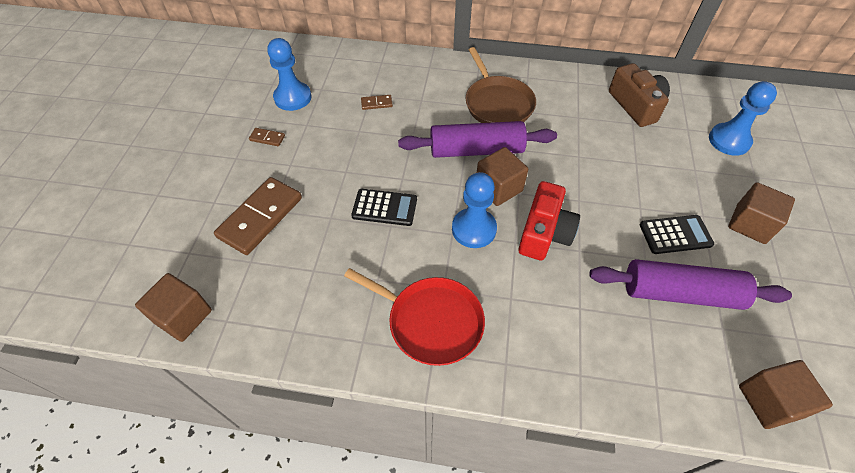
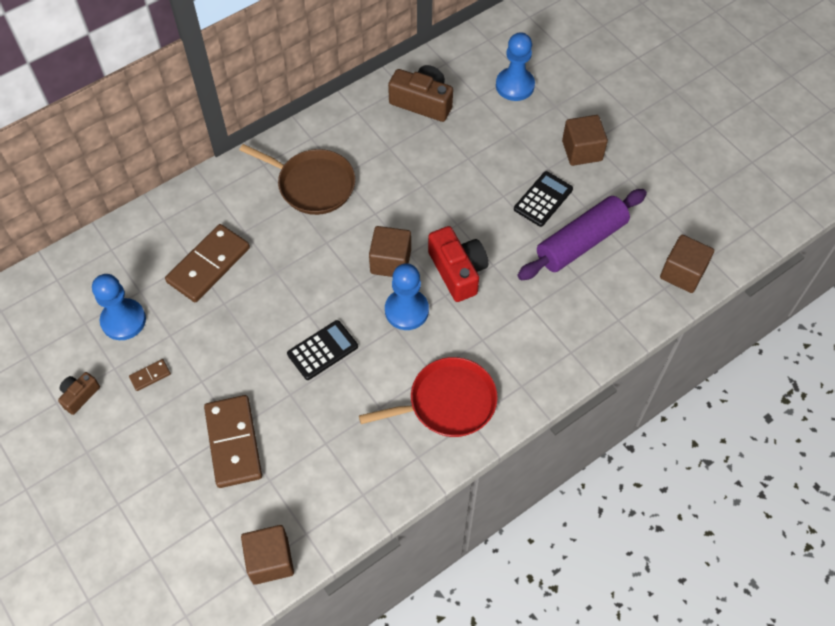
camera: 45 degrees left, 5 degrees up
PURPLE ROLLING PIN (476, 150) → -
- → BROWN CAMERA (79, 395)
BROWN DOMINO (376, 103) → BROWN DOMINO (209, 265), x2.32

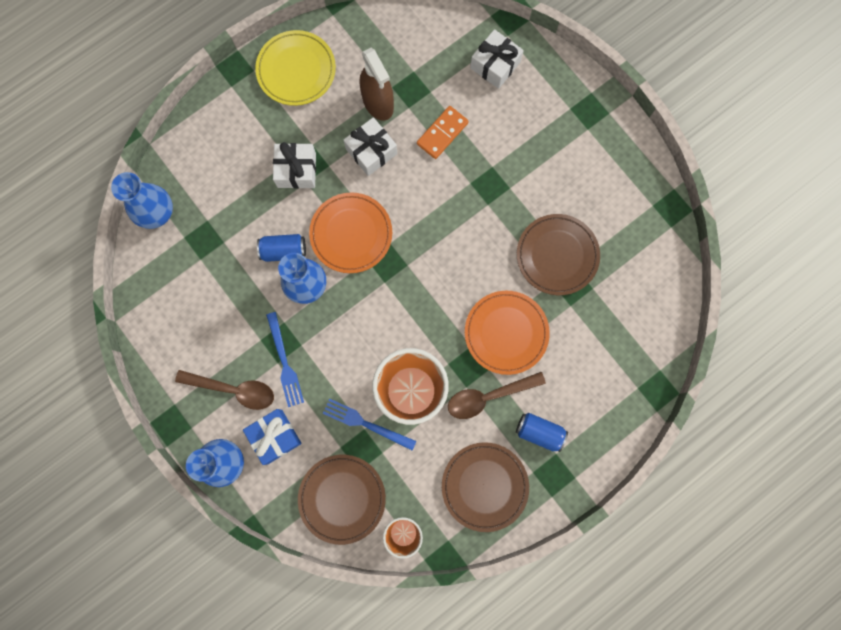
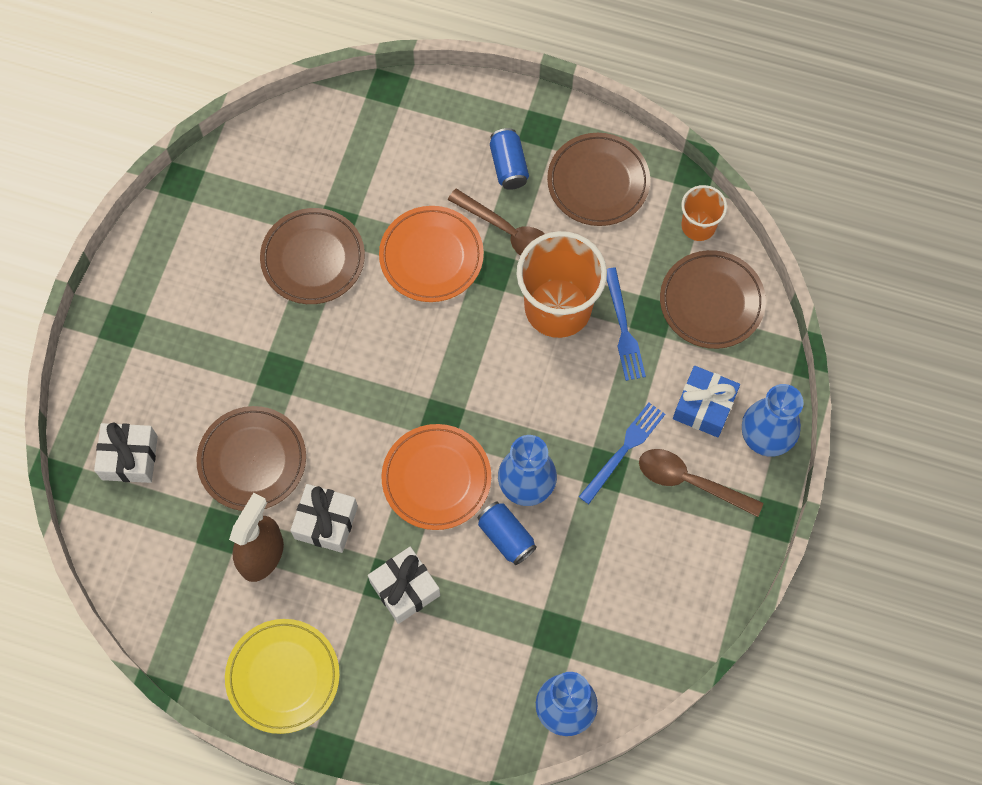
camera: 125 degrees left, 10 degrees down
ORANGE DOMINO (442, 133) → BROWN PLATE (252, 460)
BROWN SPOON (233, 389) → BROWN SPOON (690, 482), 45 degrees counterclockwise

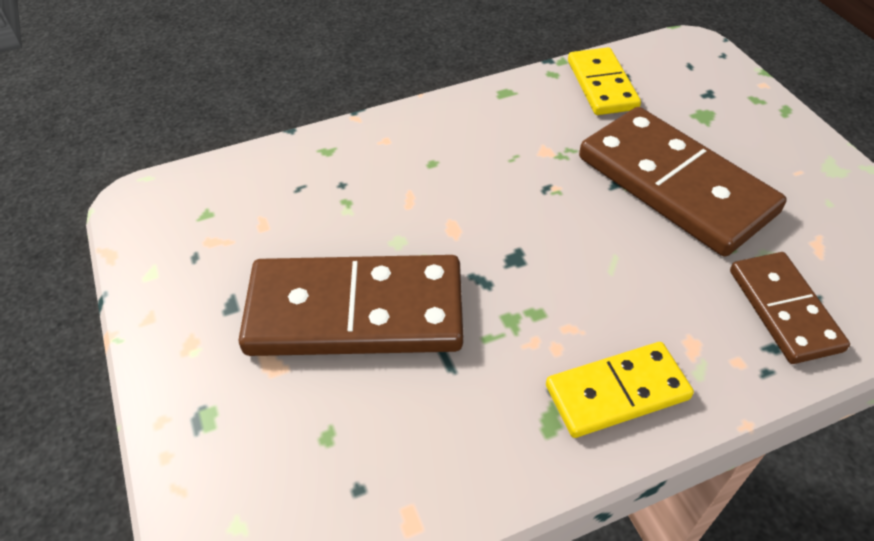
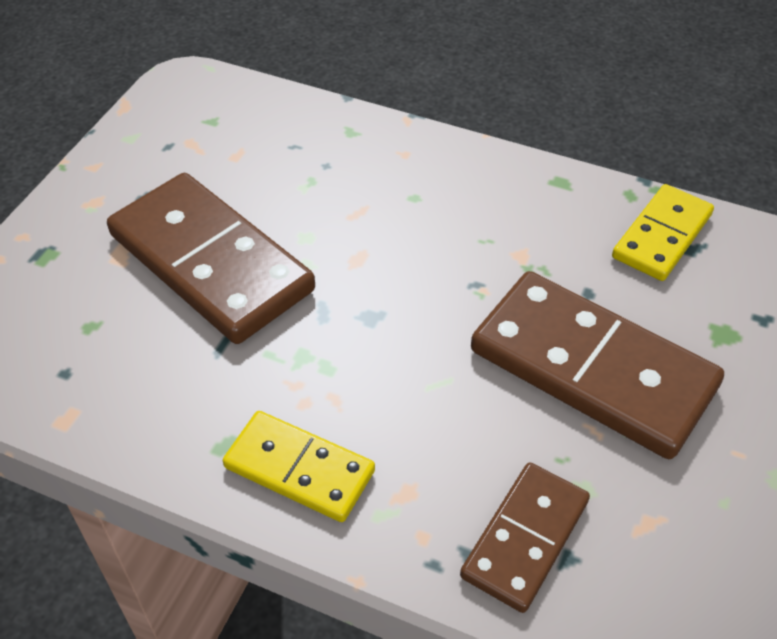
camera: 45 degrees right, 0 degrees up
BROWN DOMINO (675, 185) → BROWN DOMINO (592, 368), 60 degrees counterclockwise

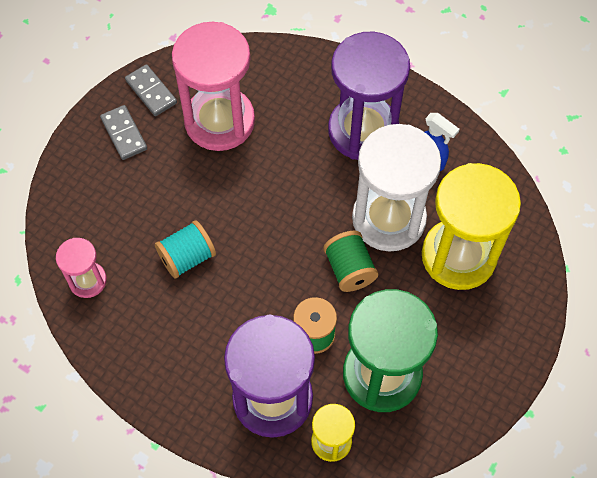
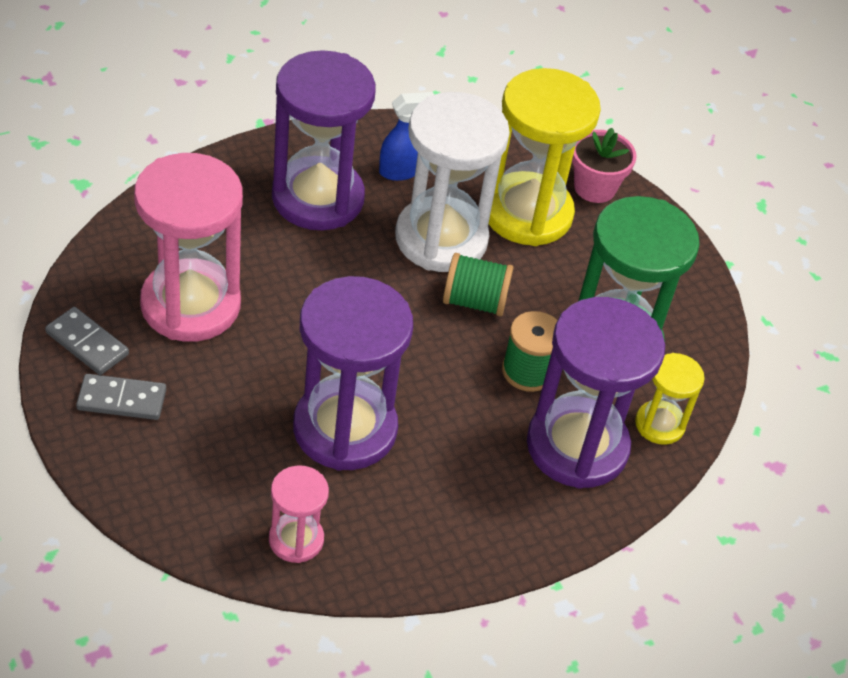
camera: 65 degrees left, 15 degrees down
- → PINK FLOWER POT (594, 187)
TURQUOISE SPOOL (187, 257) → PURPLE HOURGLASS (345, 428)
GREY DOMINO (151, 92) → GREY DOMINO (87, 344), 45 degrees clockwise

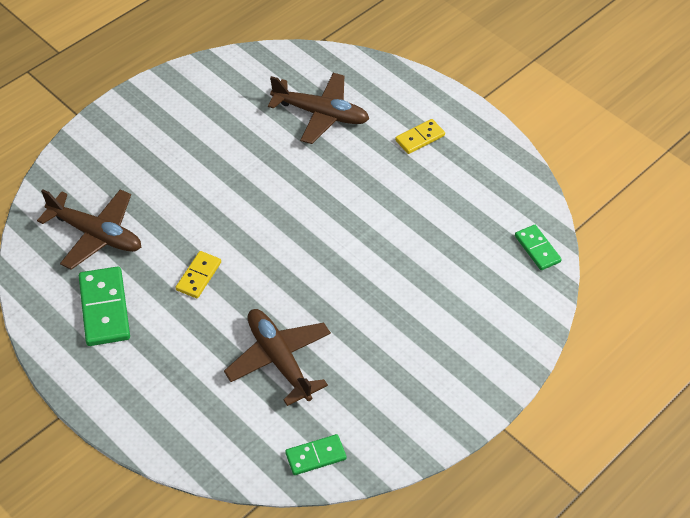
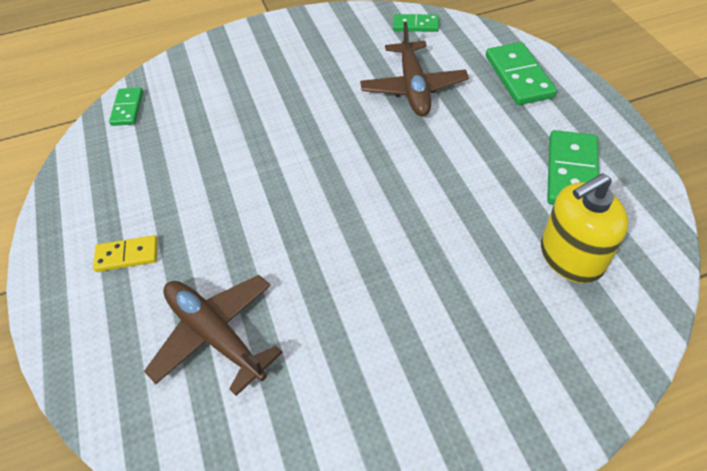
camera: 150 degrees left, 0 degrees up
YELLOW DOMINO (199, 276) → -
- → GREEN DOMINO (519, 76)
BROWN PLANE (96, 234) → YELLOW SOAP DISPENSER (571, 257)

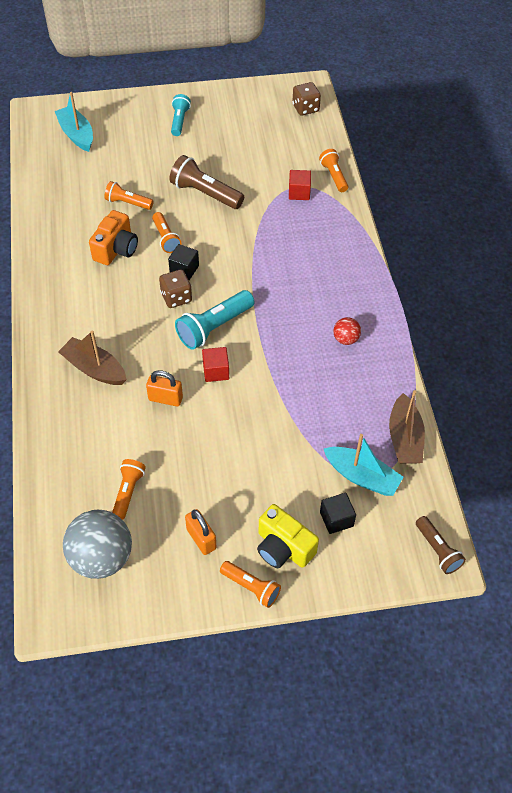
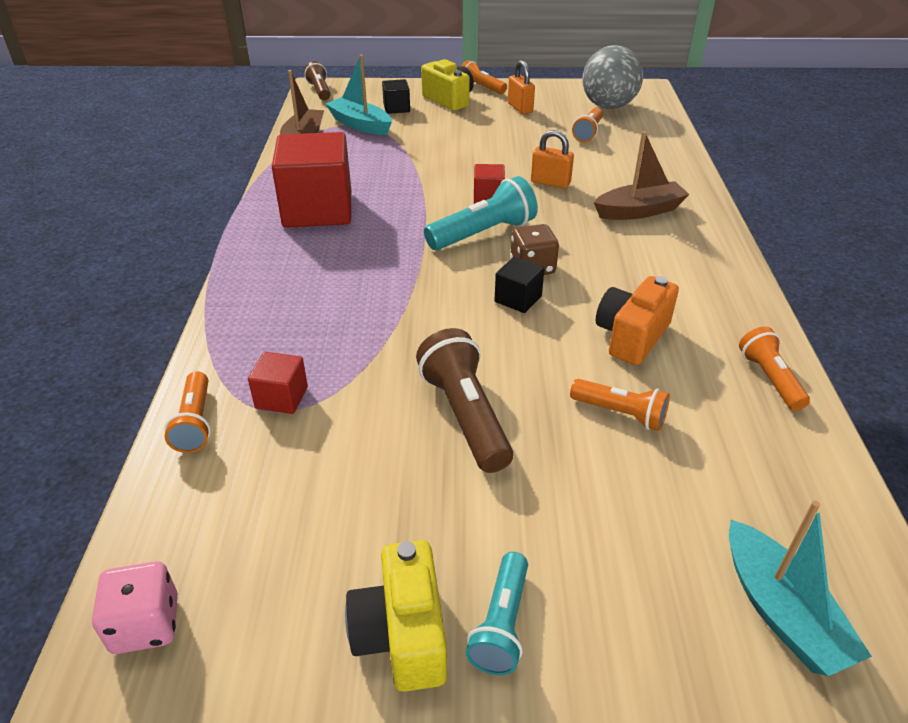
camera: 170 degrees left, 15 degrees down
- → YELLOW CAMERA (402, 634)
ORANGE FLASHLIGHT (166, 238) → ORANGE FLASHLIGHT (769, 379), moved
RED BALL (345, 339) → RED CUBE (318, 209)
BROWN DICE (305, 108) → PINK DICE (146, 624)
BROWN BOAT (94, 369) → BROWN BOAT (639, 211), 60 degrees counterclockwise
BROWN FLASHLIGHT (205, 193) → BROWN FLASHLIGHT (465, 415), 150 degrees counterclockwise

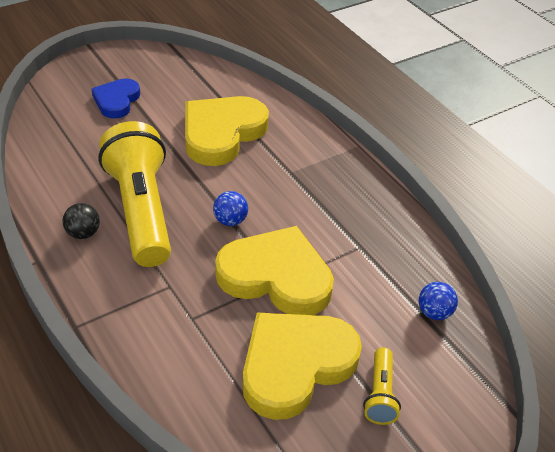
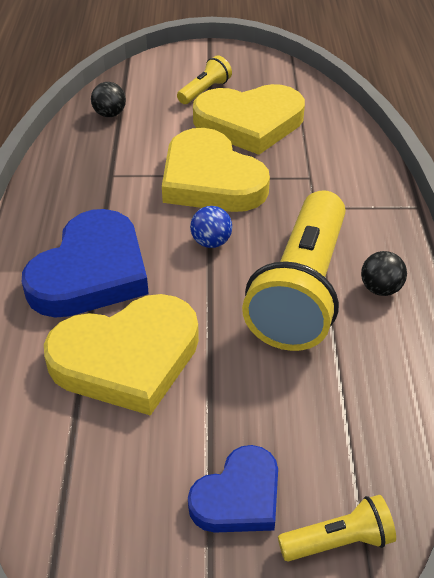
camera: 145 degrees left, 0 degrees up
- → BLUE HEART (91, 272)
- → YELLOW FLASHLIGHT (338, 541)
BLUE BALL (434, 312) → BLACK BALL (110, 114)

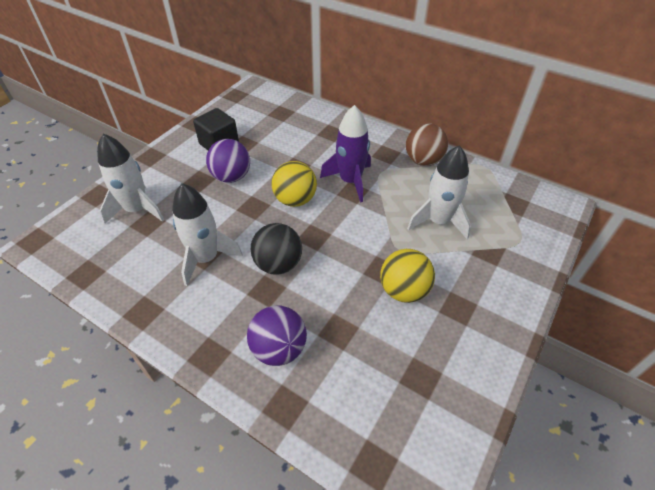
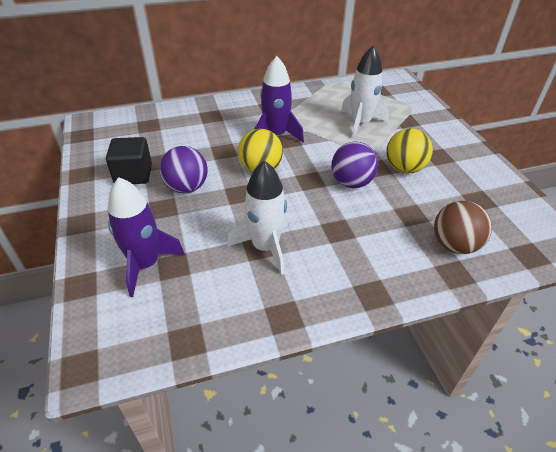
camera: 50 degrees left, 5 degrees down
BLACK BALL (278, 264) → -
PURPLE BALL (279, 349) → PURPLE BALL (351, 183), moved
BROWN BALL (423, 161) → BROWN BALL (454, 245), moved
WHITE ROCKET (137, 210) → PURPLE ROCKET (145, 264)

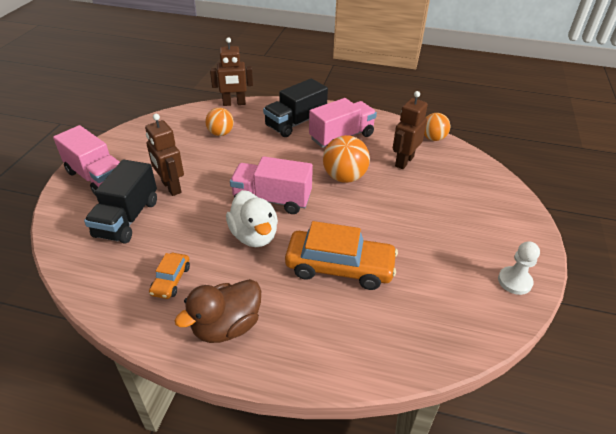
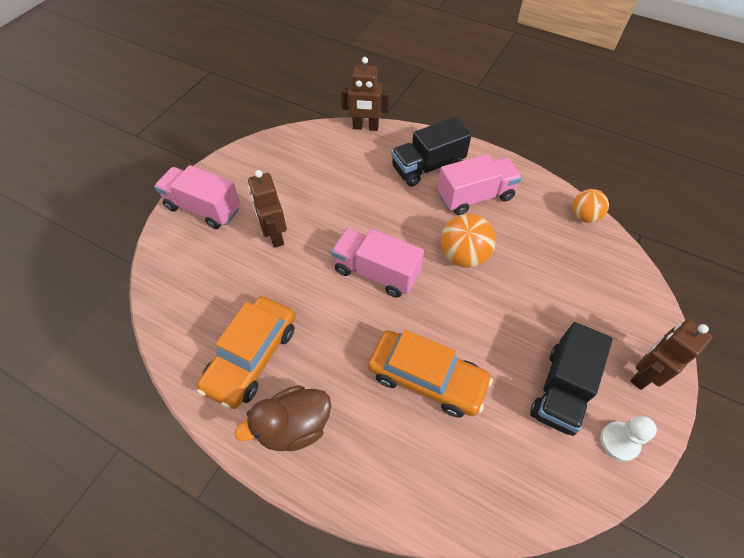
camera: 15 degrees right, 15 degrees up
ORANGE BALL (220, 133) → -
WHITE DUCK (254, 235) → -
BLACK TRUCK (127, 218) → BLACK TRUCK (561, 389), moved
BROWN ROBOT (404, 161) → BROWN ROBOT (644, 374), moved
PINK TRUCK (96, 177) → PINK TRUCK (203, 208), 150 degrees clockwise
ORANGE CAR (171, 280) → ORANGE CAR (251, 357), x2.03

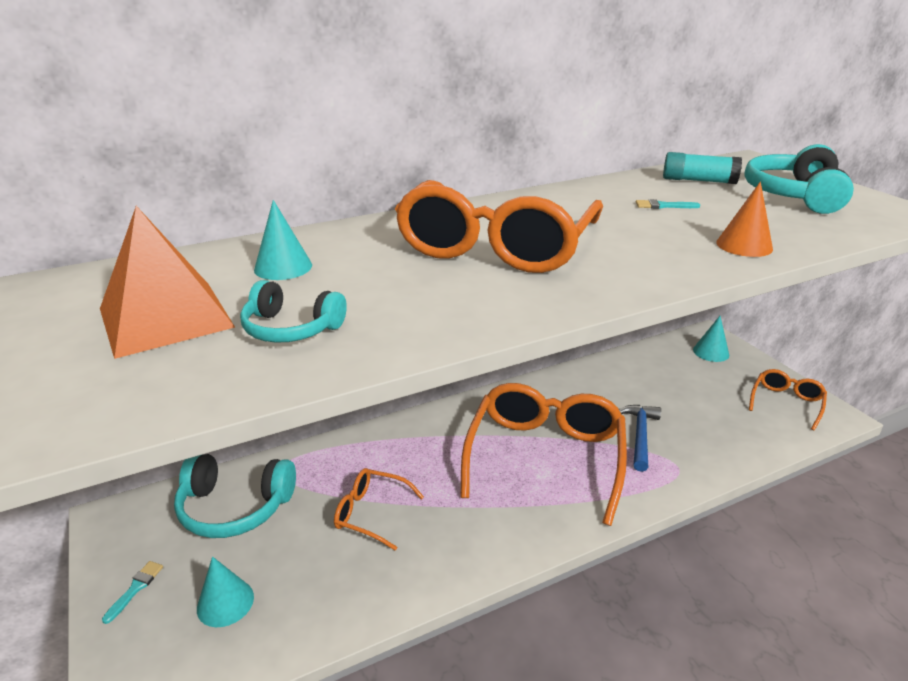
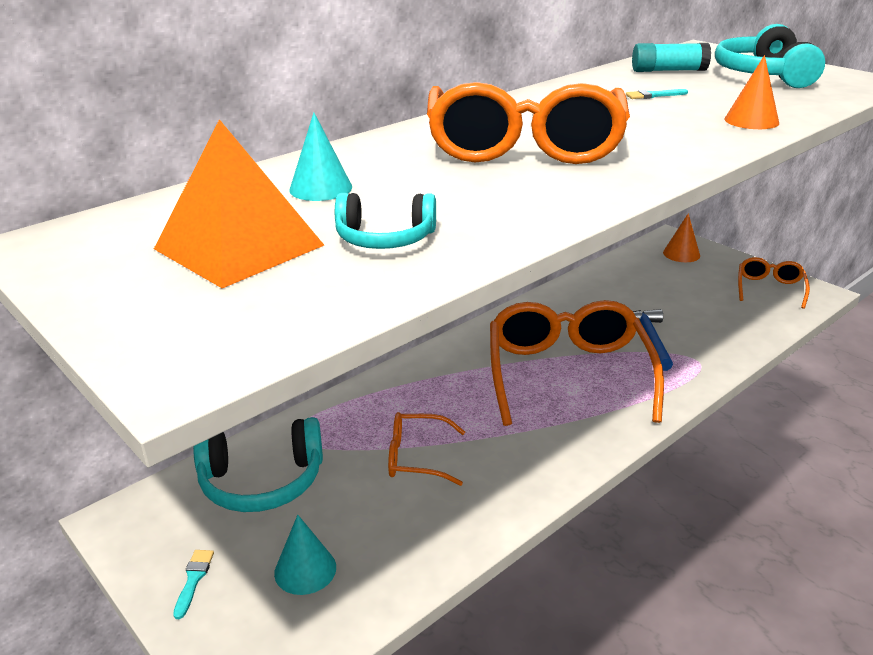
camera: 15 degrees left, 0 degrees up
TURQUOISE CONE (711, 352) → ORANGE CONE (681, 254)

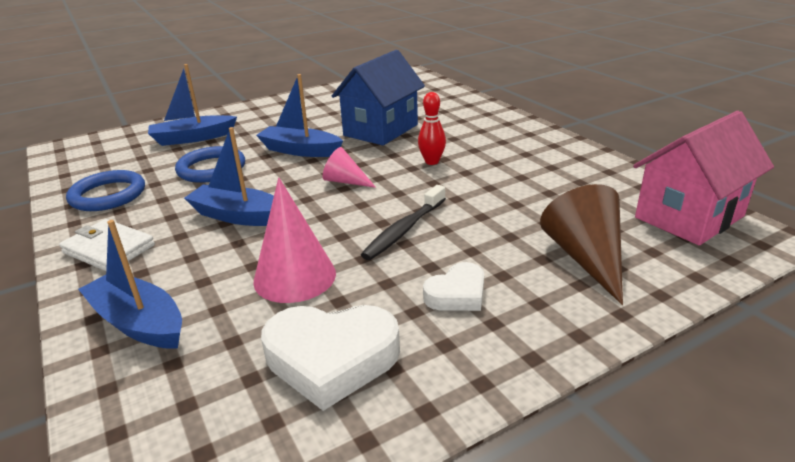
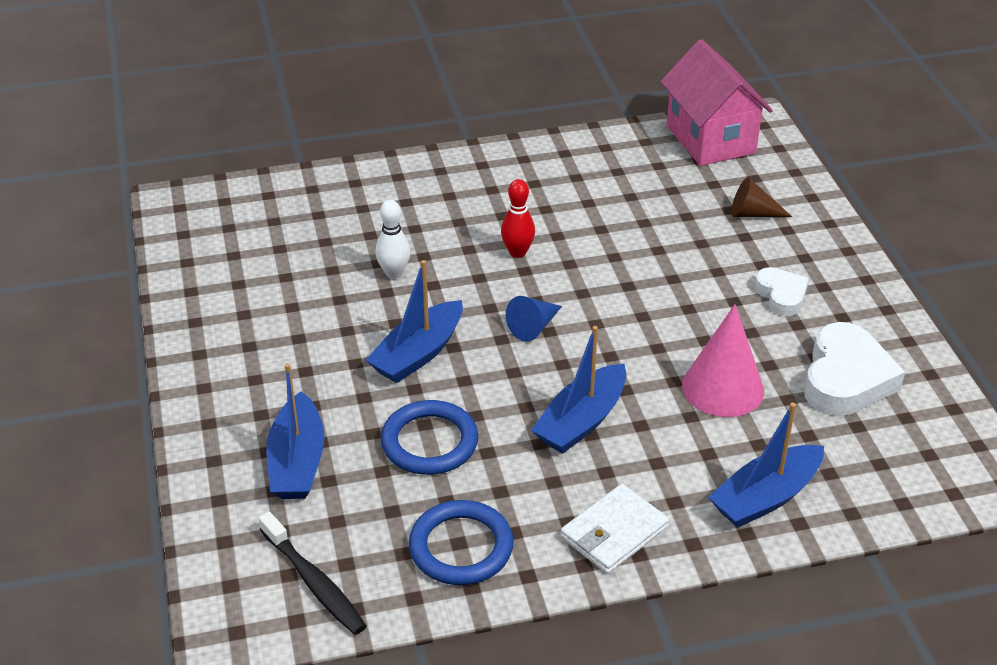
camera: 75 degrees left, 10 degrees up
BLACK TOOTHBRUSH (404, 230) → BLACK TOOTHBRUSH (314, 582), moved
BLUE HOUSE (381, 130) → WHITE BOWLING PIN (394, 273)
PINK CONE (345, 181) → BLUE CONE (533, 327)
BROWN CONE (585, 258) → BROWN CONE (752, 213), x0.59

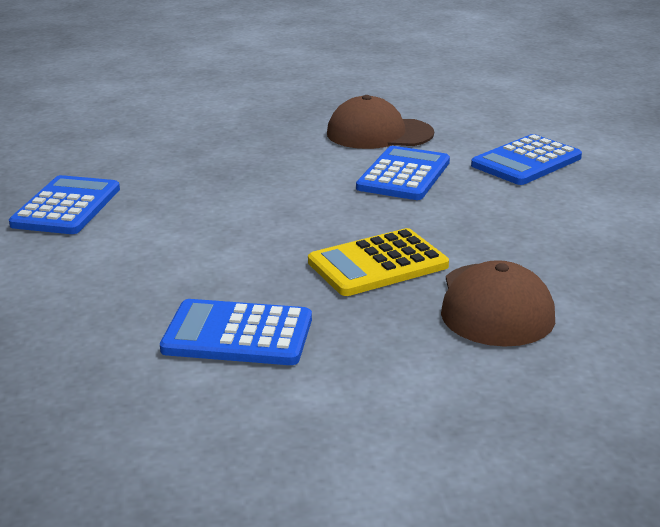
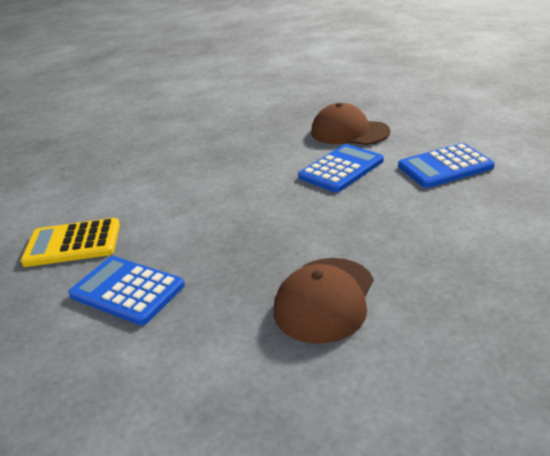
camera: 25 degrees right, 5 degrees up
BLUE CALCULATOR (67, 207) → -
YELLOW CALCULATOR (377, 264) → YELLOW CALCULATOR (73, 243), moved

